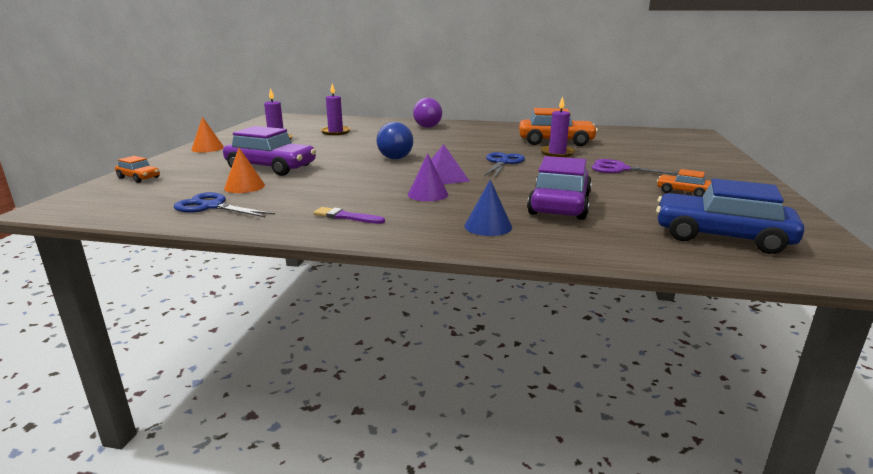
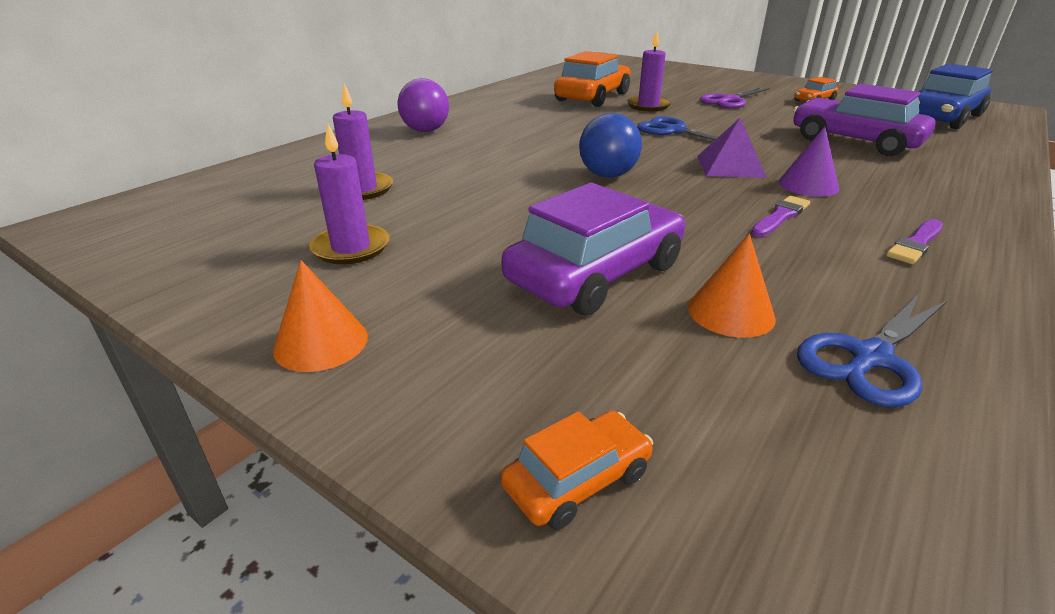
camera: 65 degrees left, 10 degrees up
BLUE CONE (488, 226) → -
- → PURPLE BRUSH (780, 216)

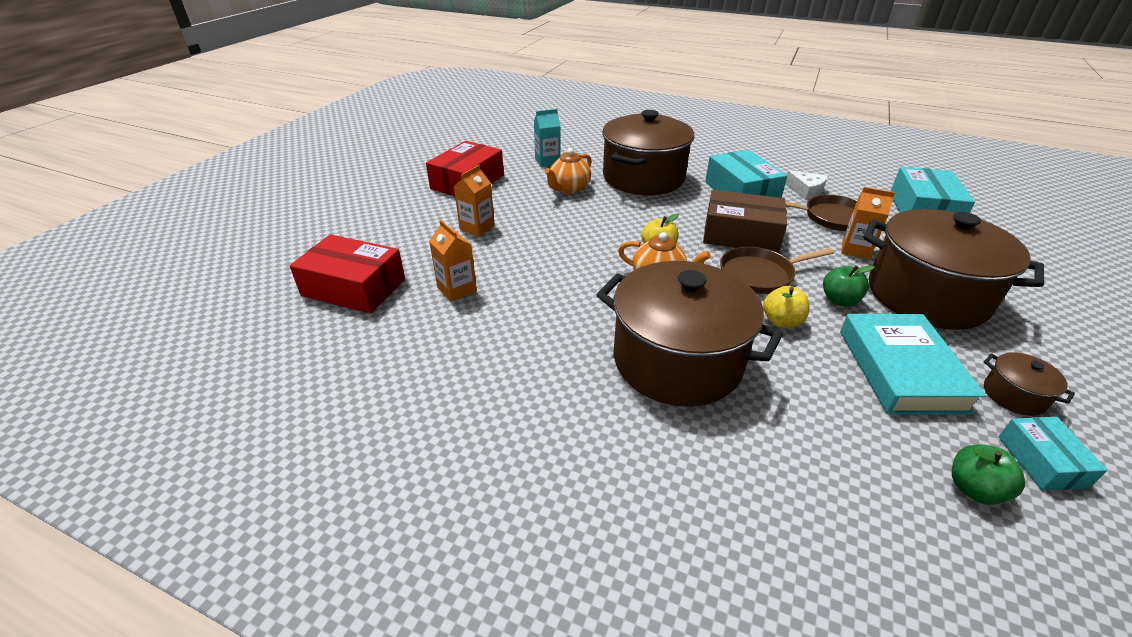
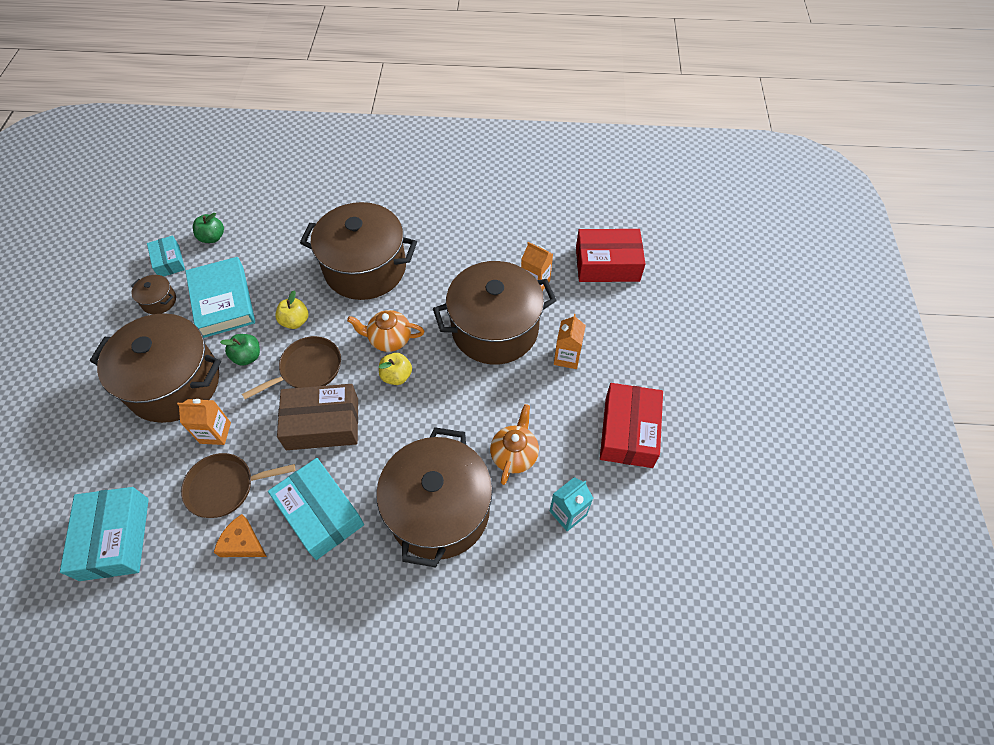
camera: 160 degrees right, 20 degrees up
- → BROWN POT (495, 329)
WHITE CHEESE (805, 191) → ORANGE CHEESE (243, 543)

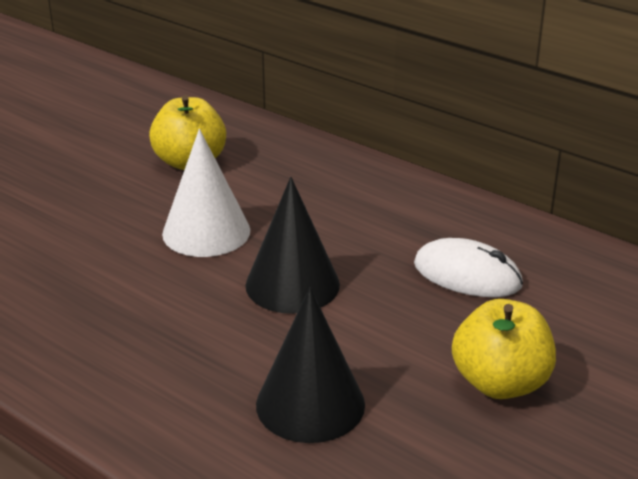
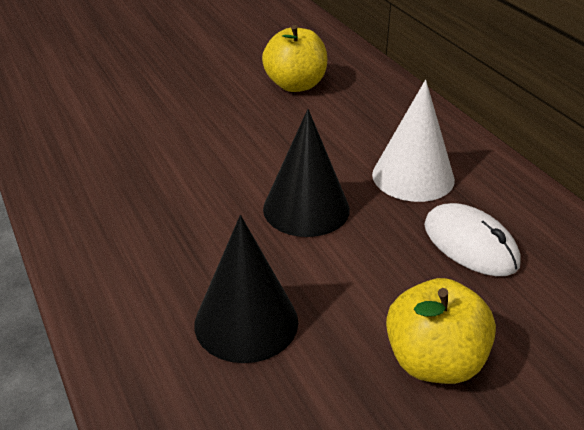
camera: 25 degrees right, 5 degrees up
WHITE CONE (206, 232) → WHITE CONE (413, 176), moved

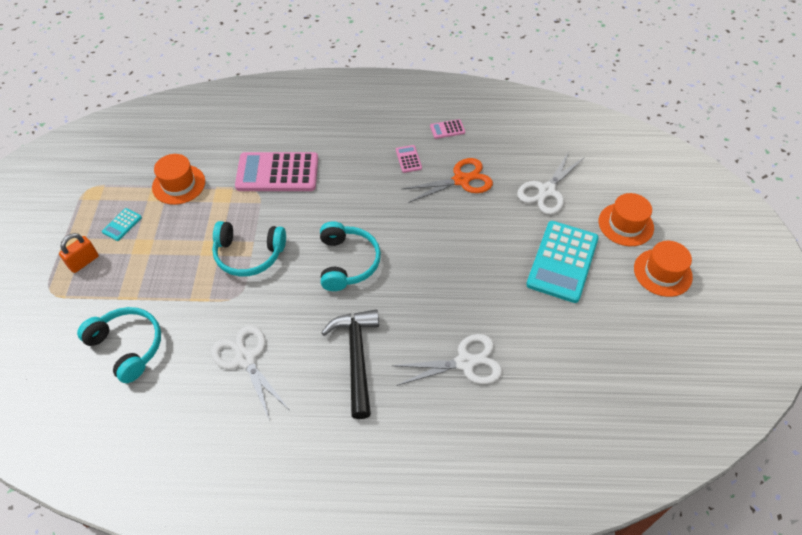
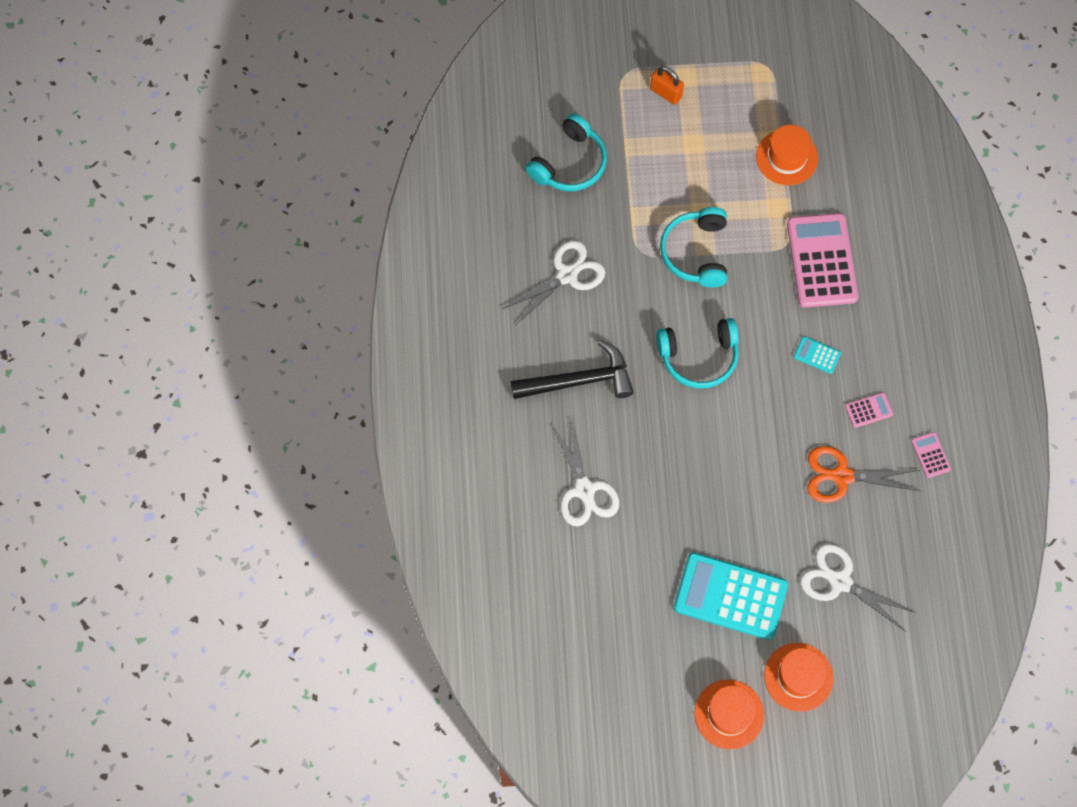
camera: 85 degrees right, 15 degrees up
TURQUOISE CALCULATOR (122, 225) → TURQUOISE CALCULATOR (817, 355), moved
ORANGE SCISSORS (461, 180) → ORANGE SCISSORS (842, 476), 120 degrees clockwise

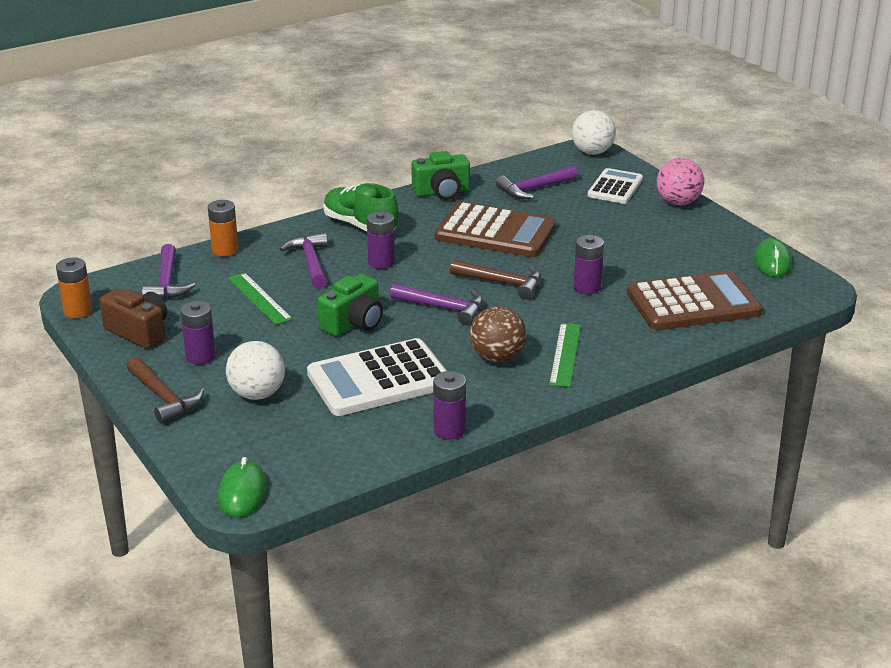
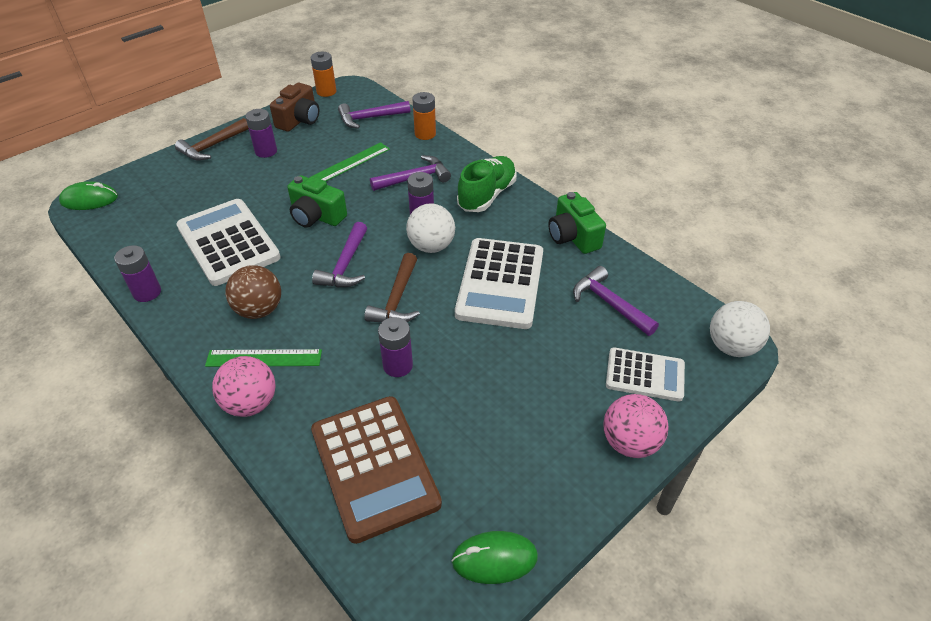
camera: 80 degrees right, 15 degrees up
- → PINK BALL (251, 403)
WHITE BALL (257, 394) → WHITE BALL (431, 246), moved
BROWN CALCULATOR (495, 232) → WHITE CALCULATOR (500, 283)

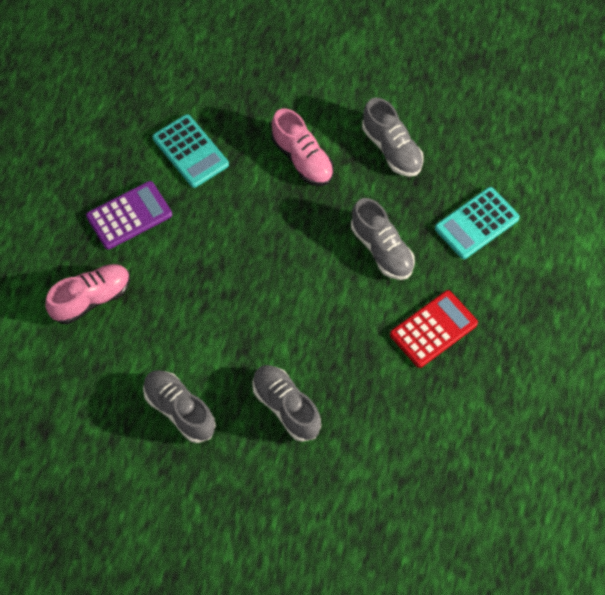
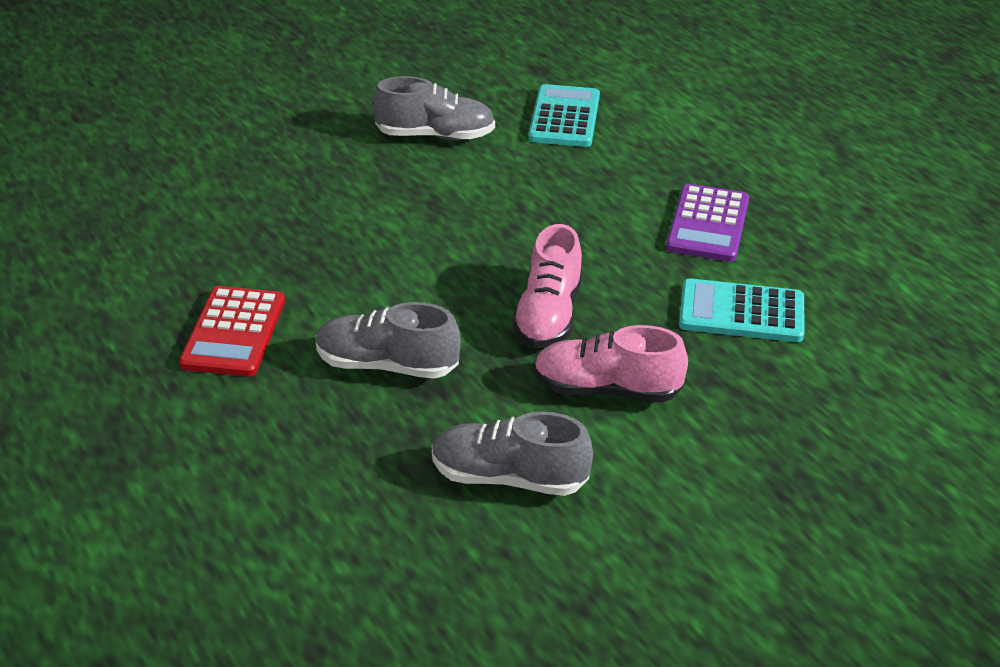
camera: 135 degrees right, 25 degrees down
GREY SHOE (286, 407) → -
PINK SHOE (91, 299) → PINK SHOE (548, 315), moved
TURQUOISE CALCULATOR (476, 223) → TURQUOISE CALCULATOR (564, 117), moved

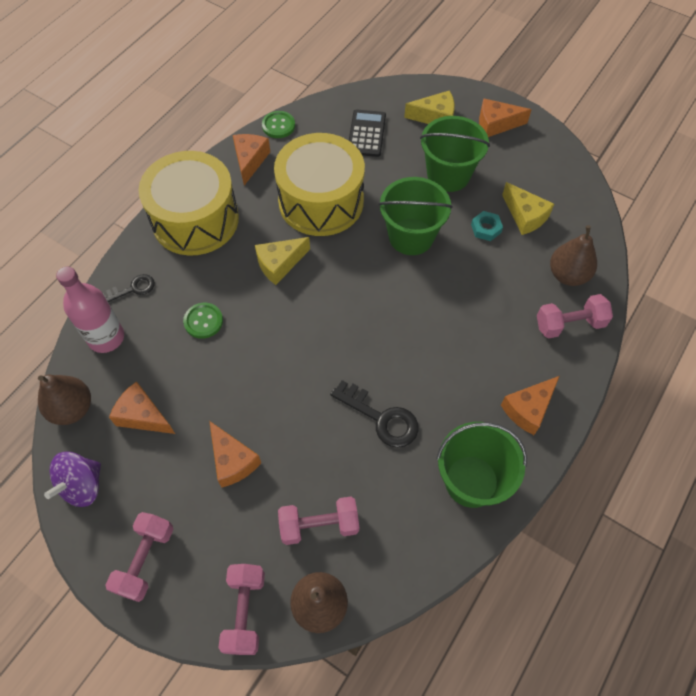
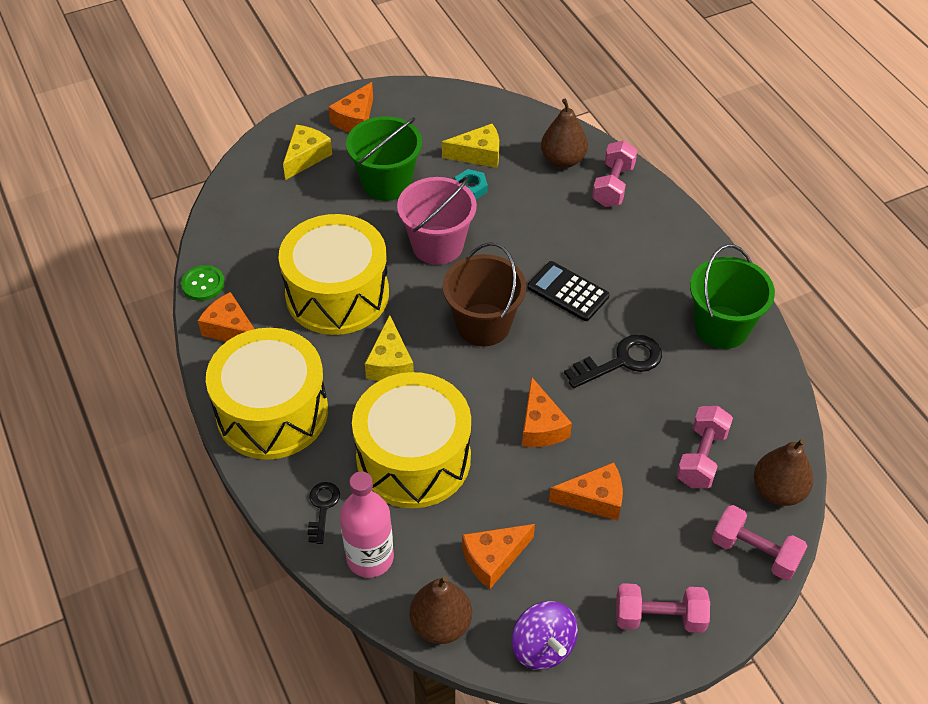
camera: 60 degrees left, 10 degrees down
- → BROWN BUCKET (483, 325)
BLACK CALCULATOR (366, 134) → BLACK CALCULATOR (568, 292), moved
ORANGE CHEESE (528, 409) → ORANGE CHEESE (541, 426), moved
GREEN BUTTON (203, 321) → YELLOW DRUM (413, 458)
GREEN BUCKET (411, 236) → PINK BUCKET (437, 245)
PINK DUMBBELL (145, 560) → PINK DUMBBELL (659, 617), 45 degrees counterclockwise

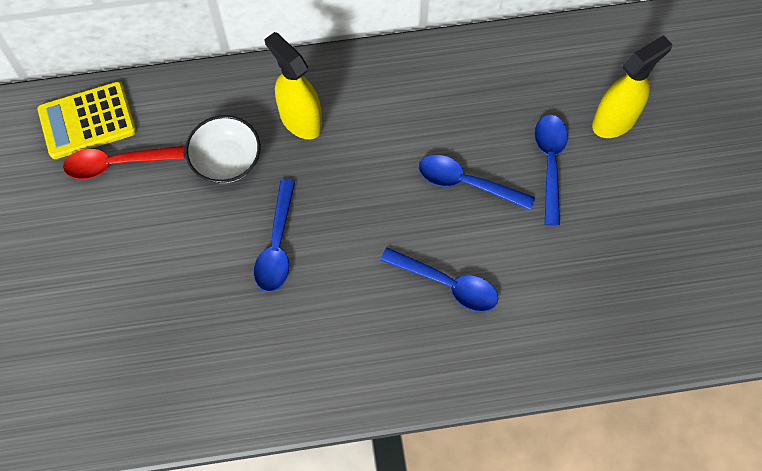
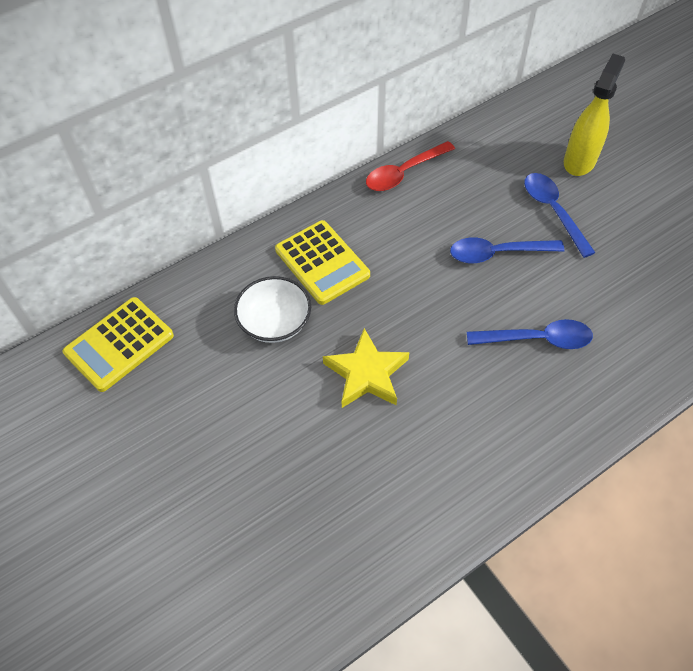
camera: 25 degrees left, 10 degrees down
RED SPOON (117, 164) → RED SPOON (404, 173), moved
BLUE SPOON (277, 245) → YELLOW STAR (366, 374)
YELLOW SPRAY BOTTLE (300, 120) → YELLOW CALCULATOR (322, 262)

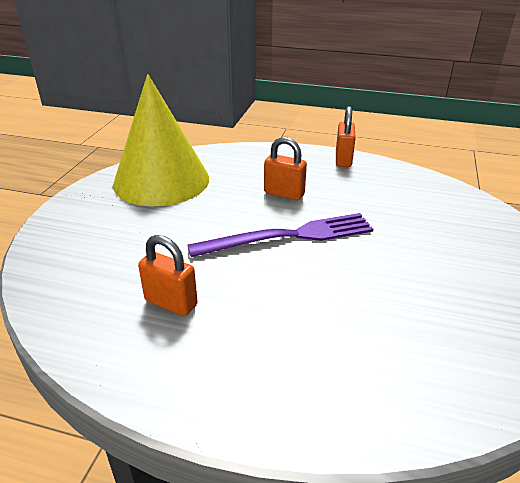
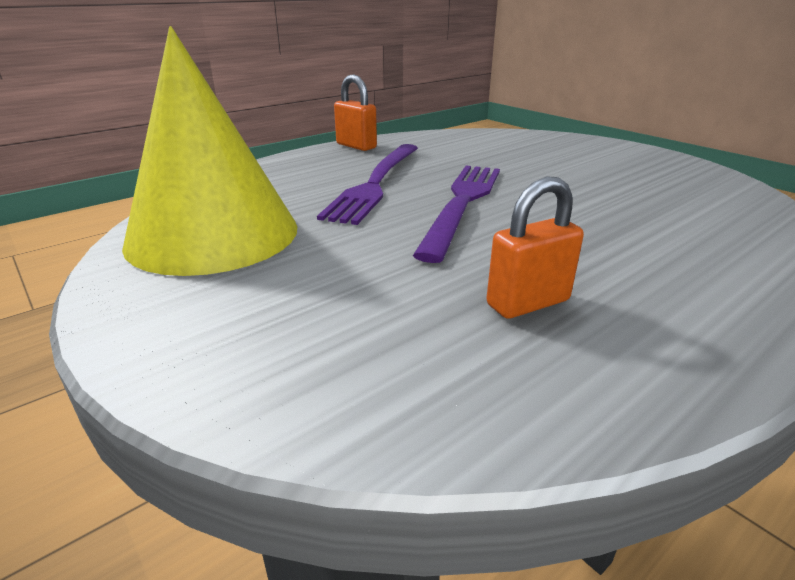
camera: 55 degrees left, 5 degrees down
ORANGE PADLOCK (284, 194) → PURPLE FORK (375, 183)

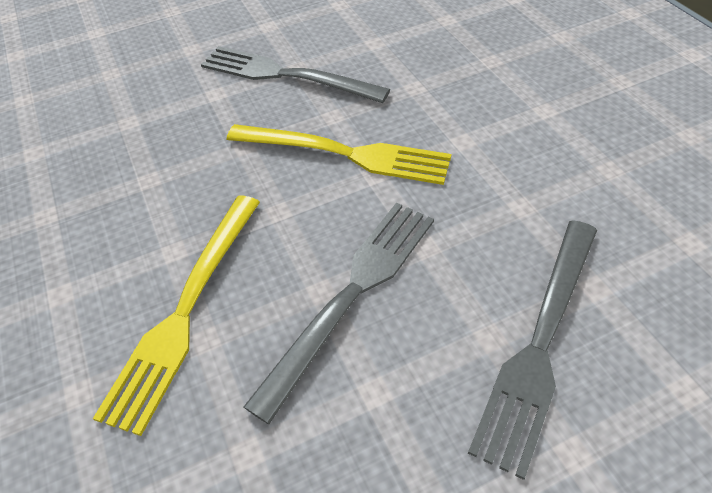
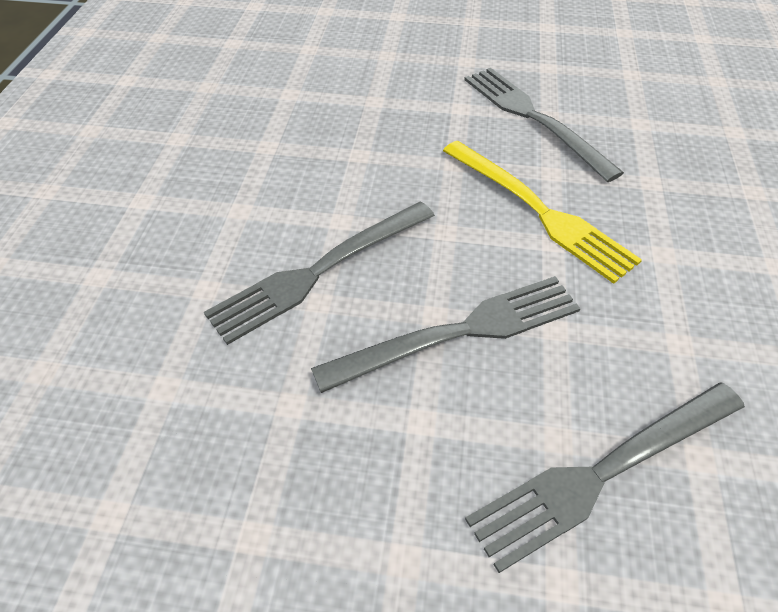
camera: 30 degrees right, 0 degrees up
YELLOW FORK (185, 311) → GREY FORK (319, 271)

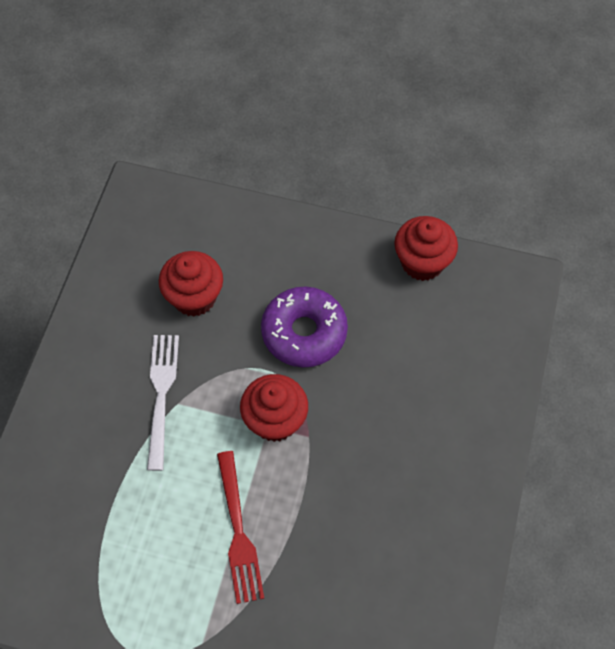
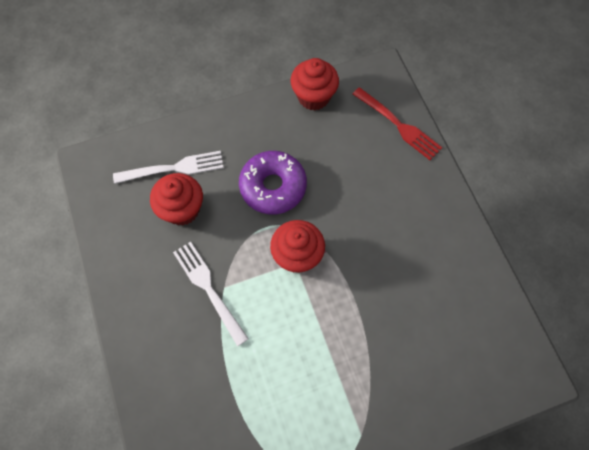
camera: 35 degrees left, 5 degrees up
- → WHITE FORK (173, 168)
RED FORK (238, 532) → RED FORK (398, 125), moved

